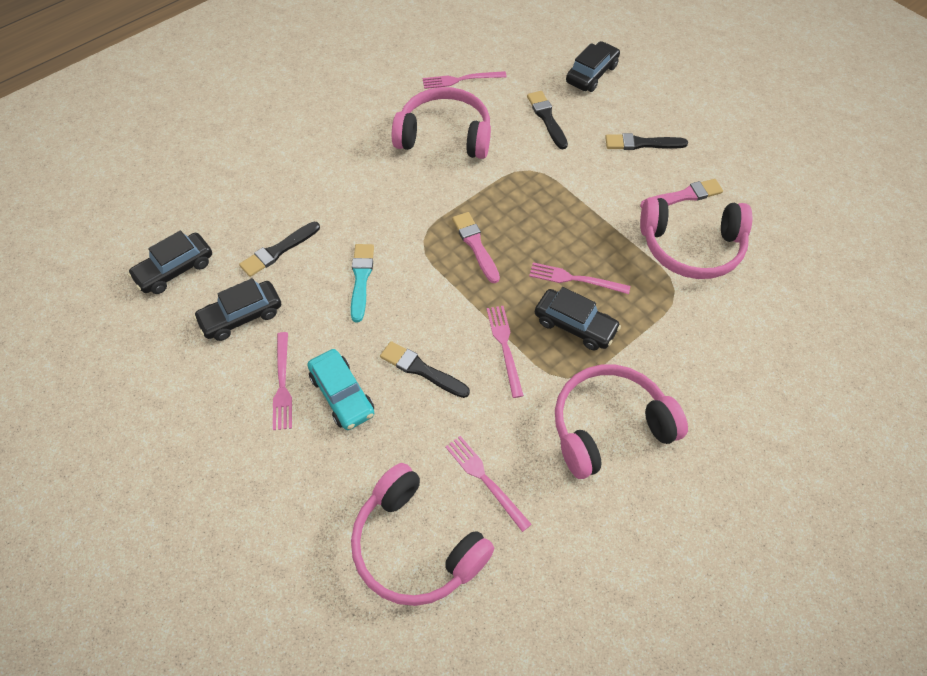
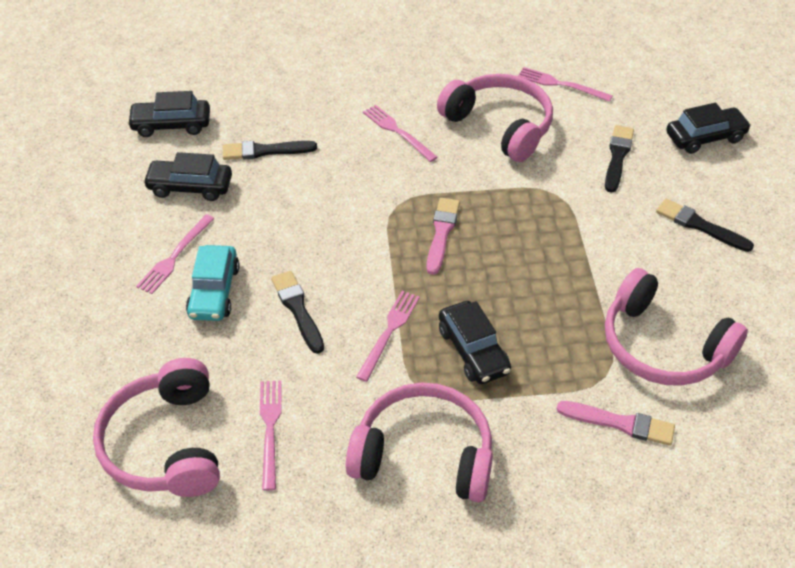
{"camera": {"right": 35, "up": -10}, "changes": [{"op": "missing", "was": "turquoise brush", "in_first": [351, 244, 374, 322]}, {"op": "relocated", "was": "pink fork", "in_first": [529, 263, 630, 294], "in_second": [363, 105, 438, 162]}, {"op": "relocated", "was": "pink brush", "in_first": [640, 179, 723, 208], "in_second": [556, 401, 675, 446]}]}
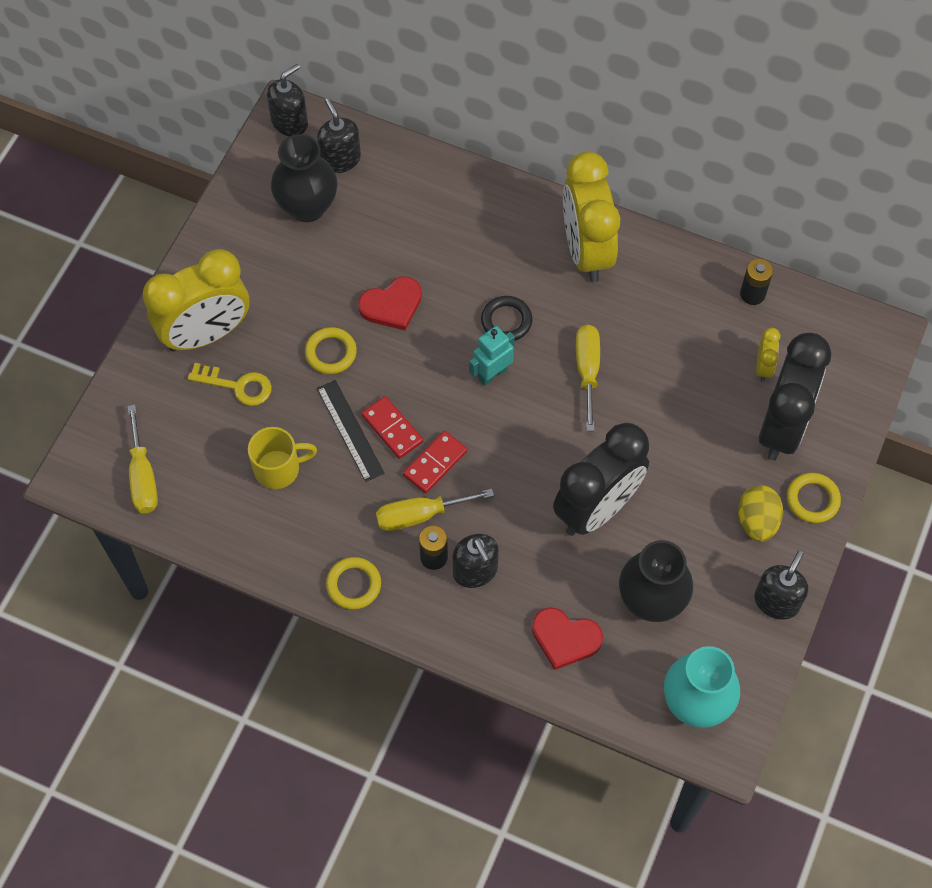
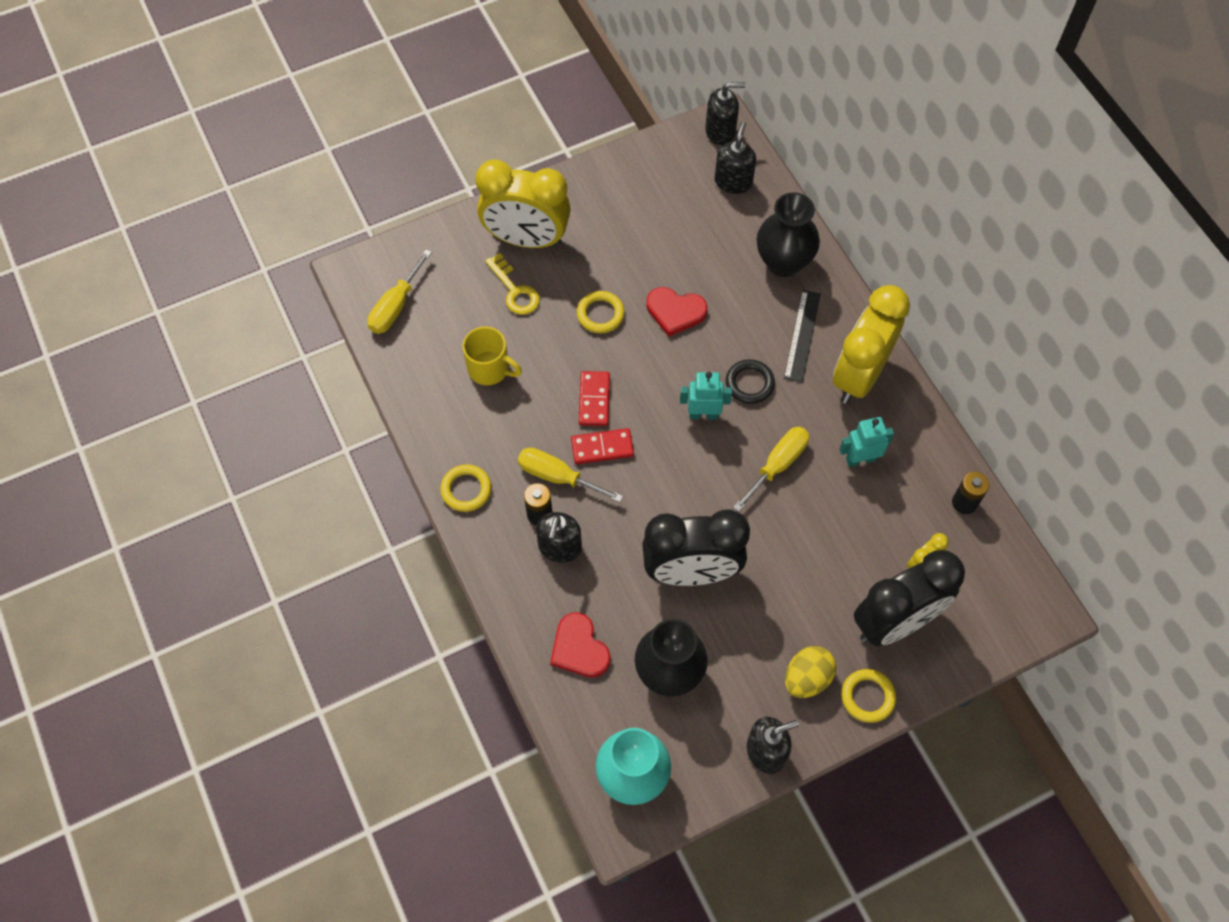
{"camera": {"right": 40, "up": 0}, "changes": [{"op": "appeared", "now": "turquoise robot", "in_second": [839, 417, 894, 467]}, {"op": "relocated", "was": "black vase", "in_first": [271, 134, 337, 222], "in_second": [757, 192, 820, 277]}, {"op": "relocated", "was": "black ruler", "in_first": [317, 380, 384, 482], "in_second": [784, 290, 821, 383]}]}
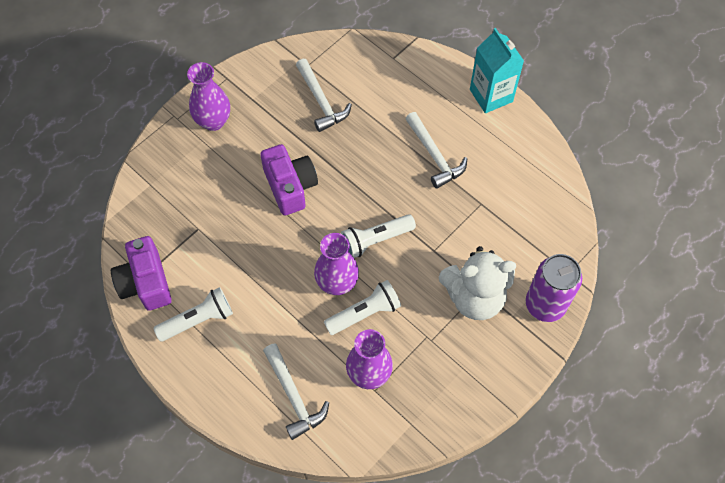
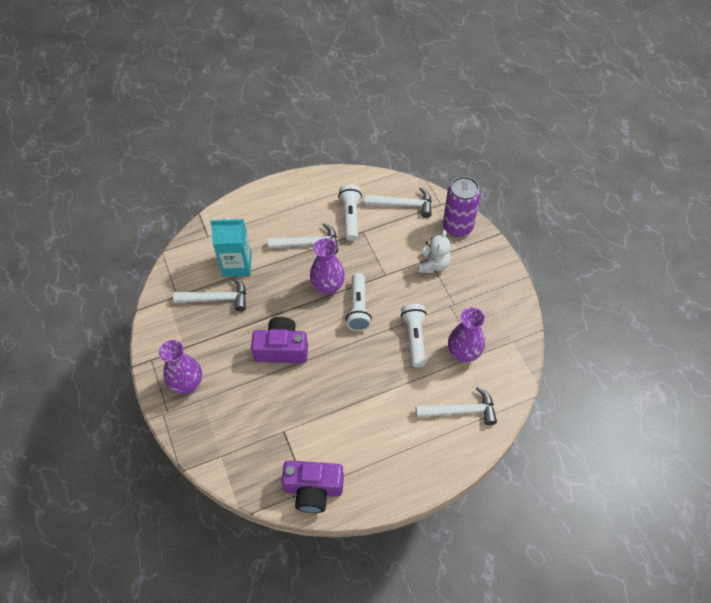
{"camera": {"right": -65, "up": -5}, "changes": [{"op": "appeared", "now": "white hammer", "in_second": [365, 187, 432, 218]}, {"op": "relocated", "was": "white flashlight", "in_first": [154, 287, 233, 341], "in_second": [338, 185, 362, 241]}, {"op": "relocated", "was": "purple vase", "in_first": [314, 233, 359, 295], "in_second": [310, 238, 345, 295]}, {"op": "relocated", "was": "turquoise carton", "in_first": [470, 28, 524, 113], "in_second": [210, 217, 252, 277]}, {"op": "size", "was": "white teddy bear", "in_first": [439, 246, 516, 320], "in_second": [418, 230, 451, 273], "ratio": 0.62}]}
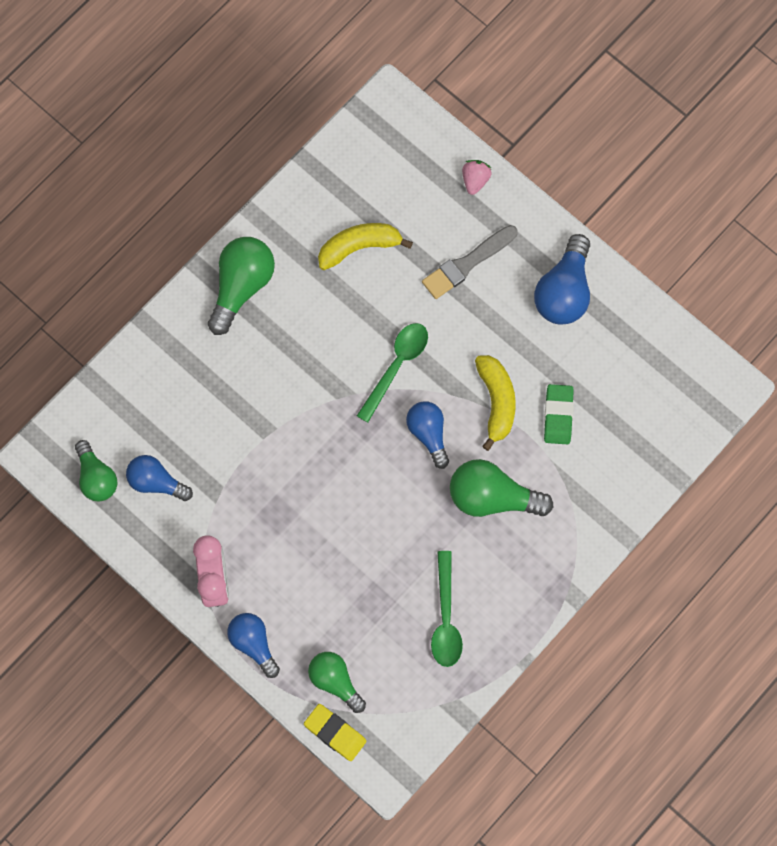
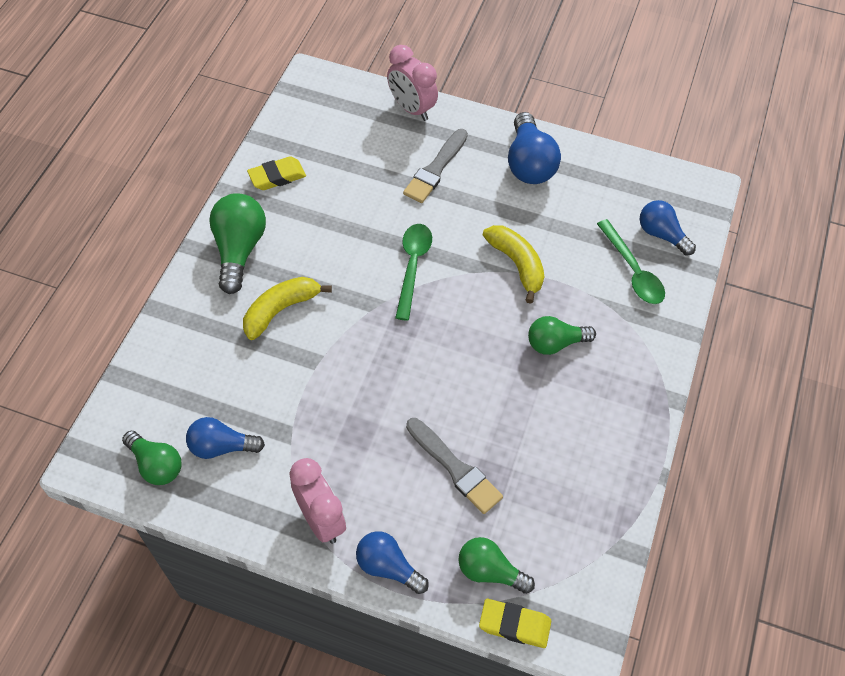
{"camera": {"right": -25, "up": -15}, "changes": [{"op": "missing", "was": "green eraser", "in_first": [544, 384, 574, 444]}, {"op": "appeared", "now": "yellow eraser", "in_second": [247, 156, 306, 190]}, {"op": "appeared", "now": "grey brush", "in_second": [406, 418, 503, 514]}, {"op": "relocated", "was": "yellow banana", "in_first": [318, 223, 413, 270], "in_second": [243, 277, 332, 340]}, {"op": "relocated", "was": "blue light bulb", "in_first": [406, 401, 449, 469], "in_second": [640, 200, 696, 256]}, {"op": "relocated", "was": "green spoon", "in_first": [431, 551, 463, 667], "in_second": [597, 219, 665, 304]}, {"op": "exchanged", "was": "pink strawberry", "now": "pink clock", "in_first": [462, 160, 492, 195], "in_second": [387, 45, 438, 121]}, {"op": "size", "was": "green light bulb", "in_first": [450, 459, 553, 517], "in_second": [528, 316, 596, 355], "ratio": 0.66}]}
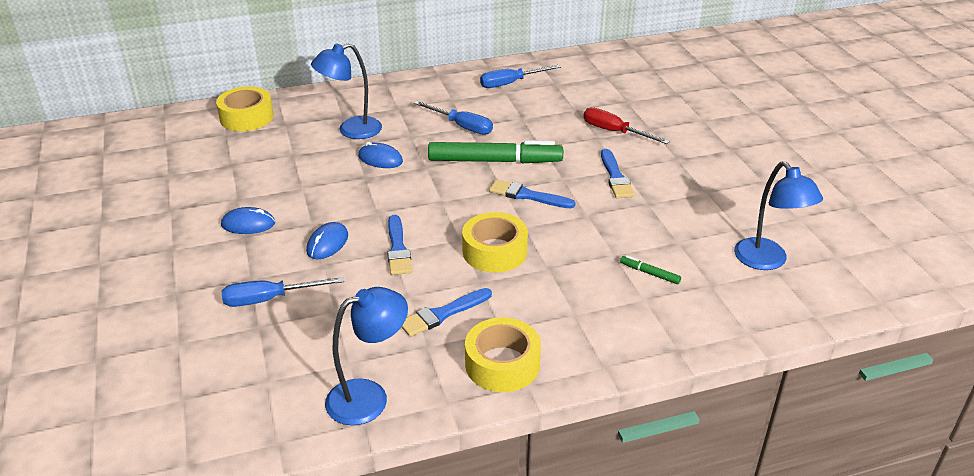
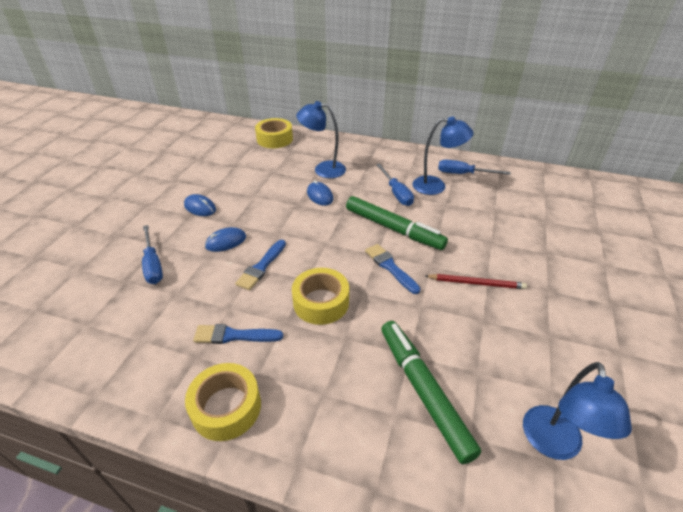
{"camera": {"right": 35, "up": 5}, "changes": [{"op": "missing", "was": "red screwdriver", "in_first": [584, 107, 670, 144]}, {"op": "relocated", "was": "blue lamp", "in_first": [325, 287, 408, 425], "in_second": [413, 117, 473, 195]}, {"op": "exchanged", "was": "blue brush", "now": "red pencil", "in_first": [601, 149, 635, 198], "in_second": [425, 274, 527, 289]}, {"op": "spun", "was": "blue screwdriver", "in_first": [221, 277, 344, 307], "in_second": [142, 225, 163, 284], "clockwise": -135}, {"op": "size", "was": "green marker", "in_first": [620, 255, 681, 284], "in_second": [381, 321, 481, 464], "ratio": 2.49}]}
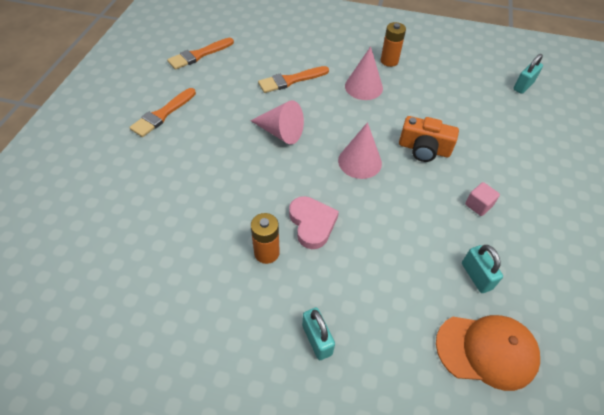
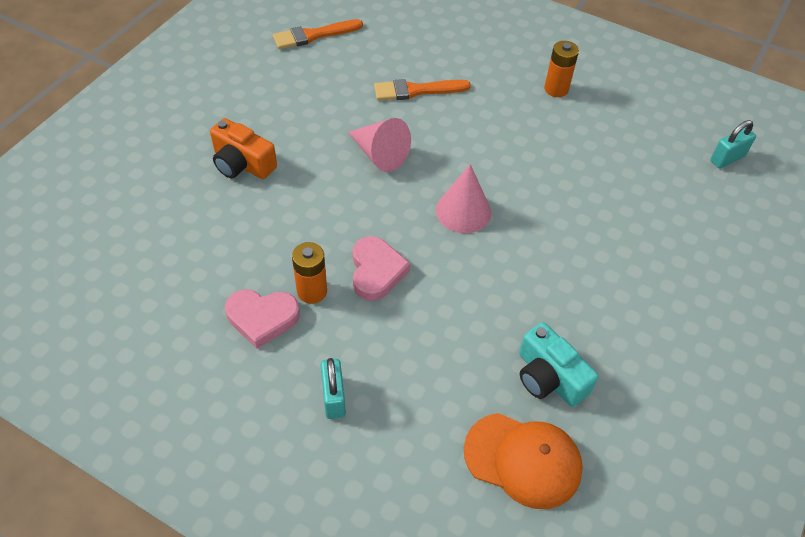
{"camera": {"right": 15, "up": 0}, "changes": [{"op": "missing", "was": "orange brush", "in_first": [129, 88, 196, 137]}, {"op": "missing", "was": "pink cone", "in_first": [345, 46, 383, 100]}, {"op": "missing", "was": "pink cube", "in_first": [465, 182, 500, 216]}, {"op": "appeared", "now": "pink heart", "in_second": [225, 289, 300, 349]}, {"op": "relocated", "was": "orange camera", "in_first": [399, 116, 459, 162], "in_second": [210, 118, 277, 179]}, {"op": "exchanged", "was": "turquoise padlock", "now": "turquoise camera", "in_first": [462, 245, 503, 293], "in_second": [519, 322, 598, 407]}]}
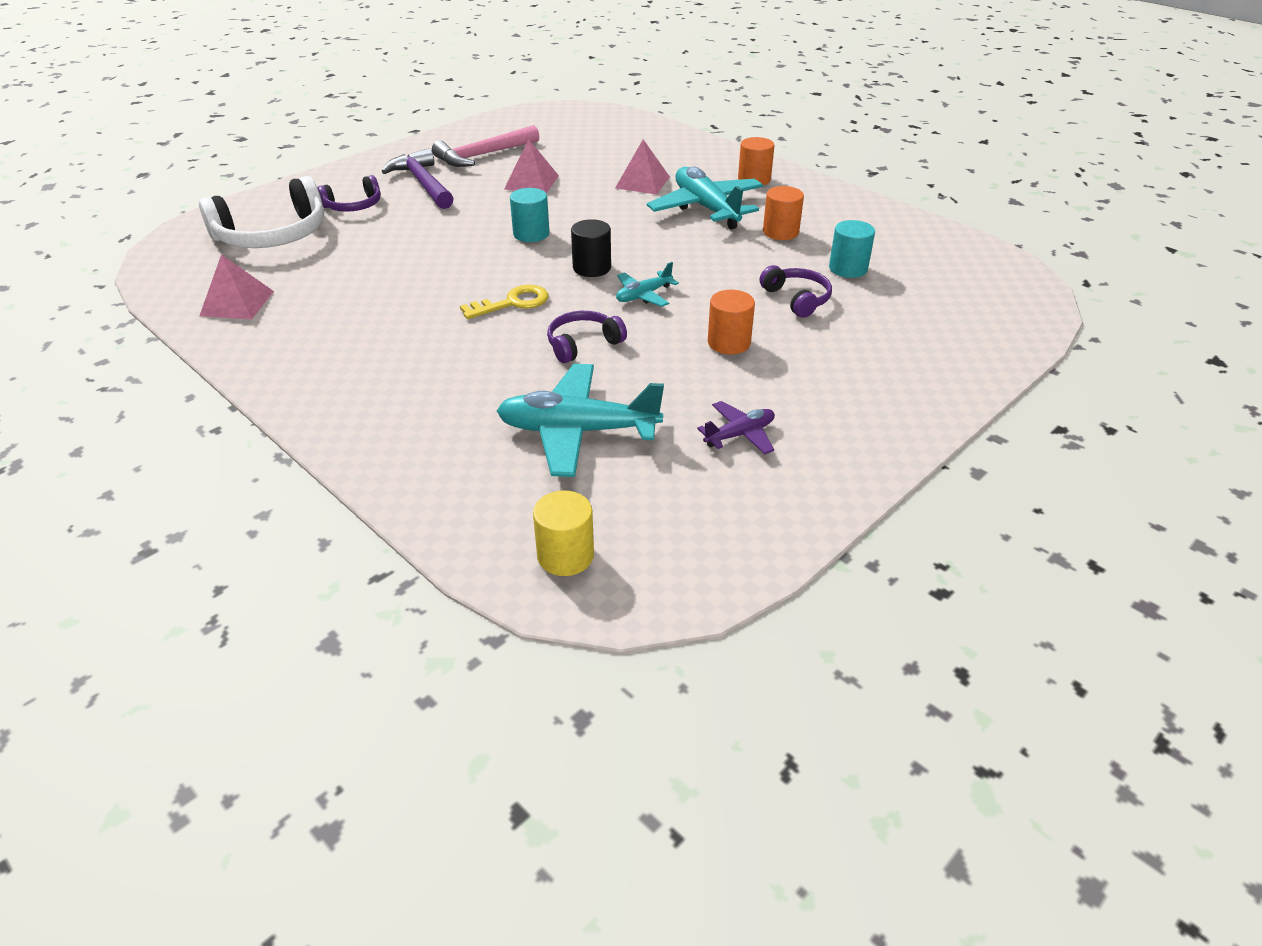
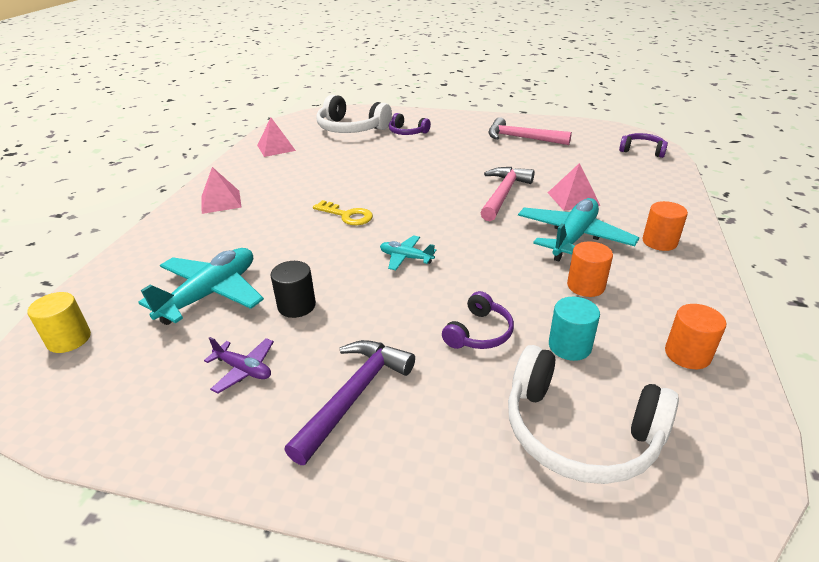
{"camera": {"right": 60, "up": -5}, "changes": [{"op": "missing", "was": "turquoise cylinder", "in_first": [510, 188, 549, 242]}, {"op": "appeared", "now": "pink hammer", "in_second": [480, 167, 535, 221]}, {"op": "appeared", "now": "white headphones", "in_second": [508, 345, 679, 484]}, {"op": "relocated", "was": "purple hammer", "in_first": [381, 148, 454, 209], "in_second": [284, 340, 415, 465]}, {"op": "relocated", "was": "pink pyramid", "in_first": [504, 139, 559, 193], "in_second": [201, 167, 241, 214]}, {"op": "relocated", "was": "purple headphones", "in_first": [547, 311, 627, 363], "in_second": [619, 133, 668, 158]}, {"op": "relocated", "was": "black cylinder", "in_first": [571, 219, 611, 277], "in_second": [270, 261, 316, 318]}, {"op": "relocated", "was": "orange cylinder", "in_first": [708, 290, 755, 355], "in_second": [665, 304, 726, 369]}, {"op": "spun", "was": "turquoise plane", "in_first": [497, 364, 664, 477], "in_second": [138, 248, 264, 325], "clockwise": 60}]}
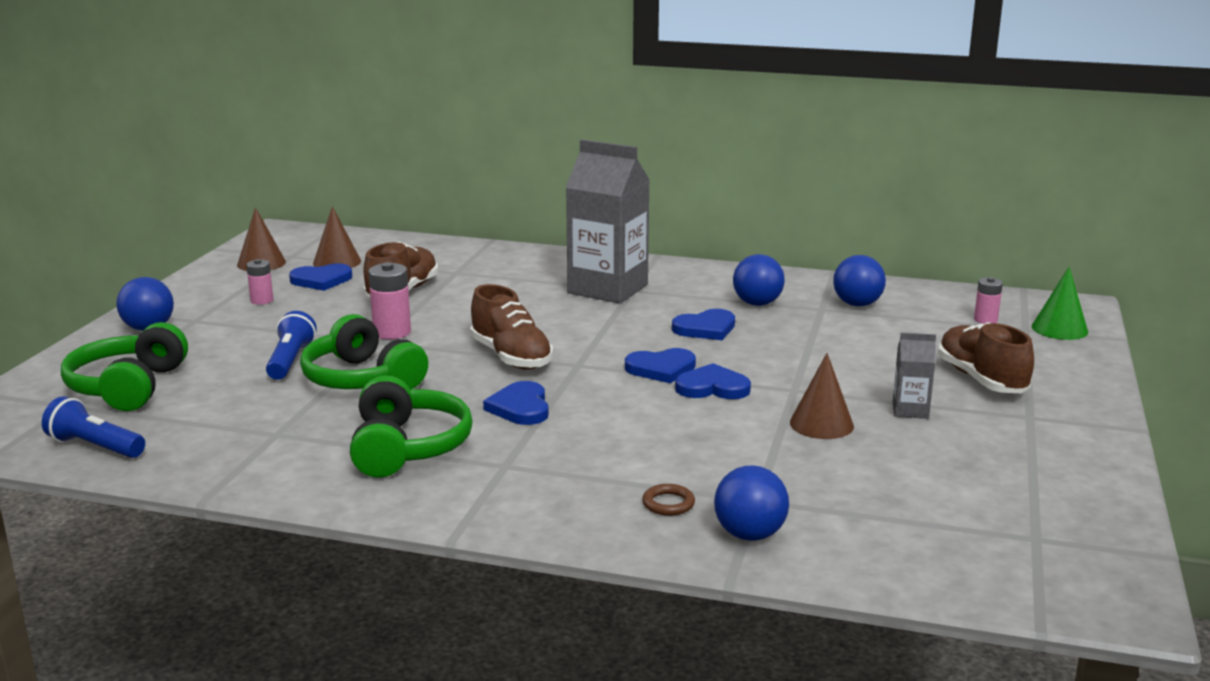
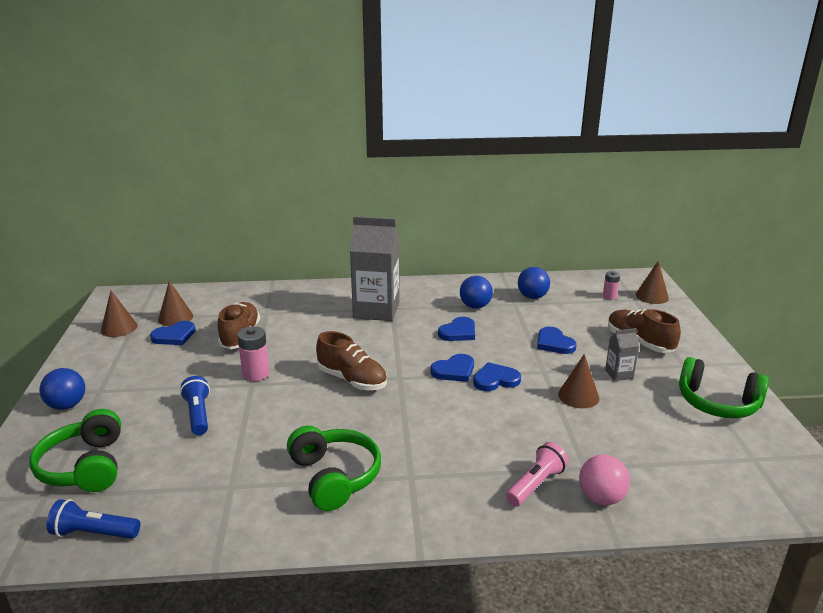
{"camera": {"right": -20, "up": 5}, "changes": [{"op": "missing", "was": "pink battery", "in_first": [246, 259, 273, 305]}, {"op": "relocated", "was": "green headphones", "in_first": [300, 314, 428, 389], "in_second": [679, 357, 769, 418]}, {"op": "relocated", "was": "blue heart", "in_first": [483, 381, 549, 425], "in_second": [537, 327, 577, 354]}, {"op": "exchanged", "was": "brown ring", "now": "pink flashlight", "in_first": [642, 484, 695, 516], "in_second": [506, 442, 569, 506]}, {"op": "colour", "was": "blue ball", "now": "pink ball", "in_first": [714, 465, 789, 541], "in_second": [579, 455, 630, 505]}, {"op": "colour", "was": "green cone", "now": "brown cone", "in_first": [1032, 267, 1088, 340], "in_second": [635, 260, 669, 304]}]}
